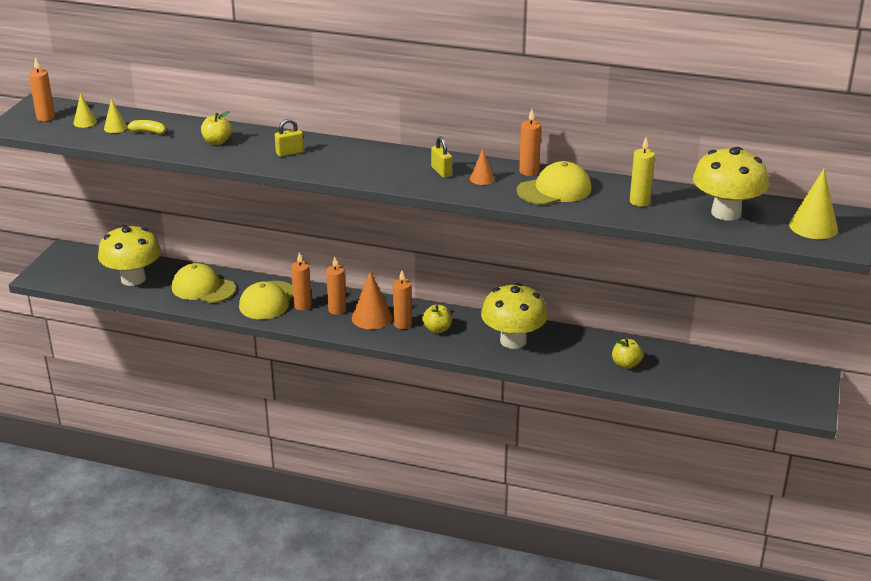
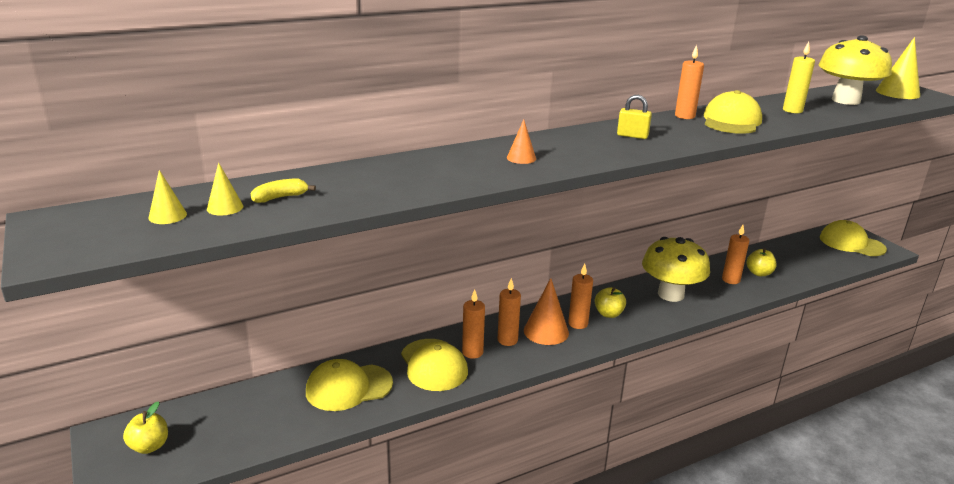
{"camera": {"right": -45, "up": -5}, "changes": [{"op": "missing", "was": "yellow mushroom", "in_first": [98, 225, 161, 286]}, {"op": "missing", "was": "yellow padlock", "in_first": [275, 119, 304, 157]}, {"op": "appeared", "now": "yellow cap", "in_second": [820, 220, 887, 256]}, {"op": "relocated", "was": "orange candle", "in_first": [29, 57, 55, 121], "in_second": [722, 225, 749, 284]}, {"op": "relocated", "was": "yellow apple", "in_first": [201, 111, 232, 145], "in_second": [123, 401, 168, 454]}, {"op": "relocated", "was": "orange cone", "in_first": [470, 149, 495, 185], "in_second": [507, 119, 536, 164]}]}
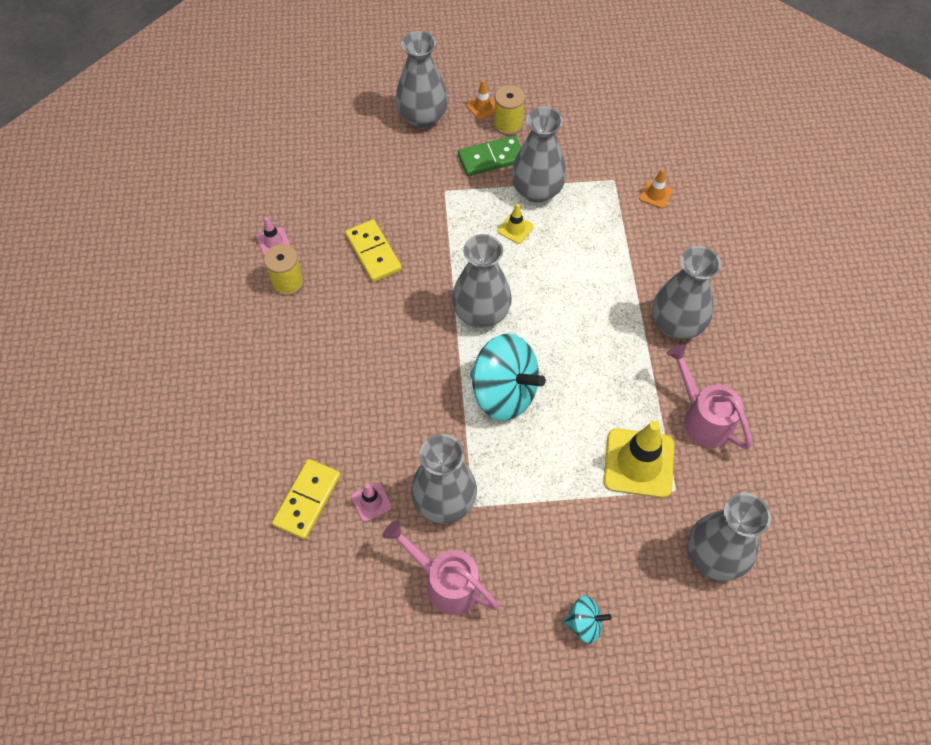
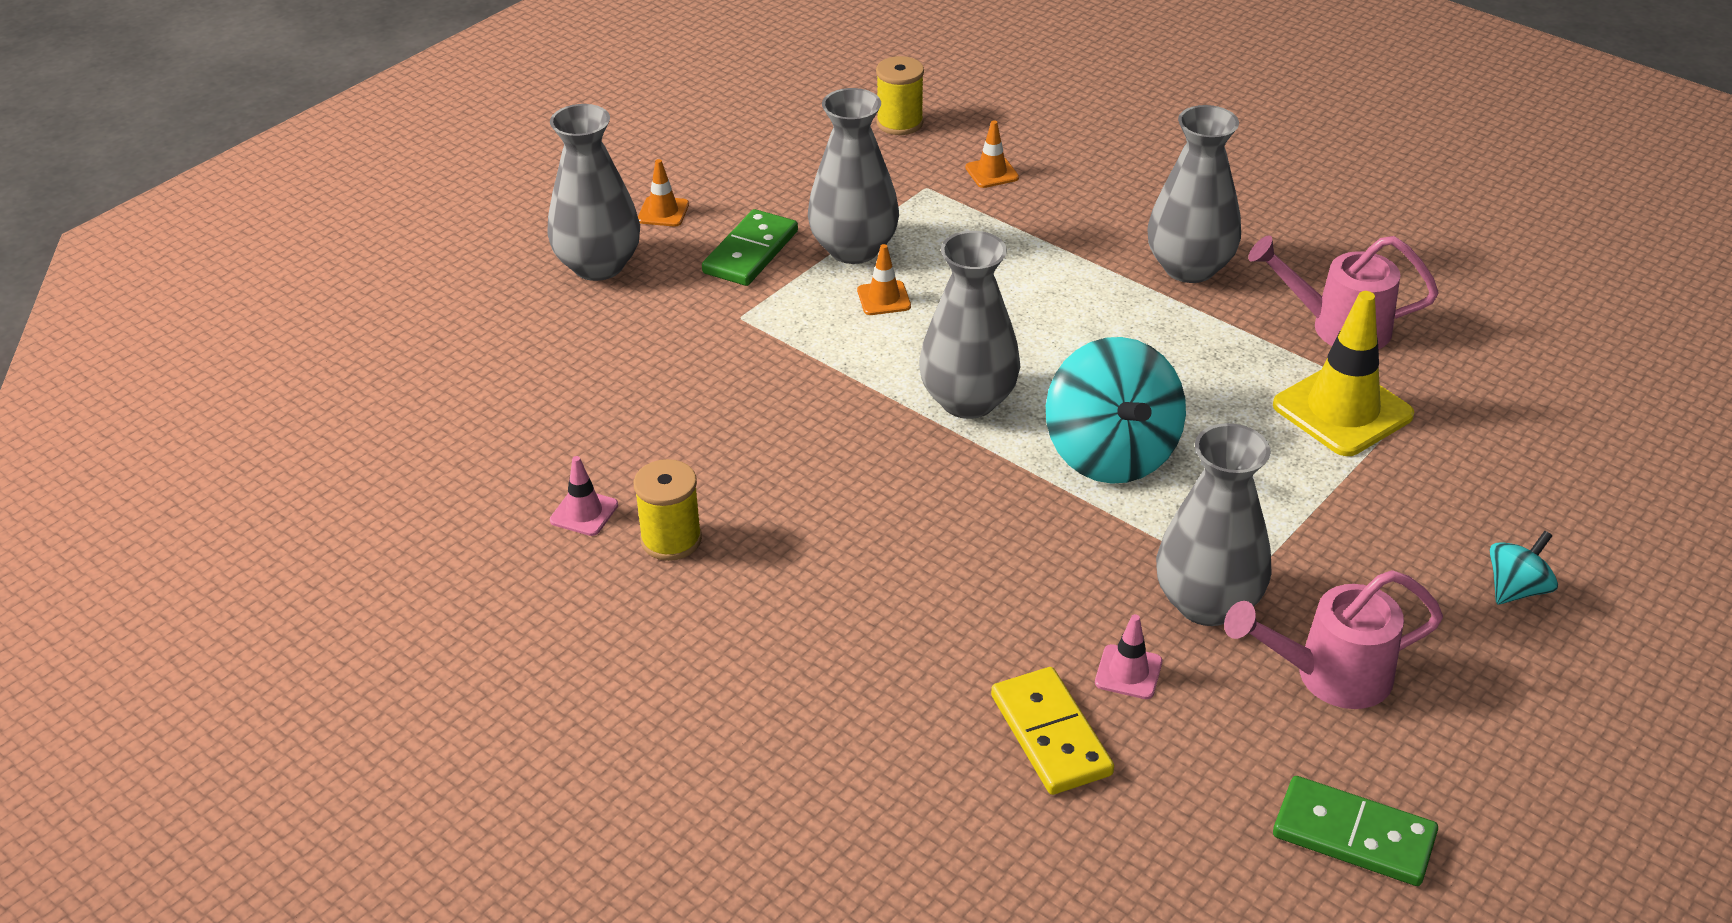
{"camera": {"right": -45, "up": -20}, "changes": [{"op": "missing", "was": "yellow domino", "in_first": [345, 219, 402, 282]}, {"op": "missing", "was": "grey vase", "in_first": [688, 493, 771, 581]}, {"op": "appeared", "now": "green domino", "in_second": [1273, 776, 1438, 886]}, {"op": "relocated", "was": "yellow spool", "in_first": [494, 85, 525, 135], "in_second": [876, 56, 924, 135]}, {"op": "colour", "was": "yellow traffic cone", "now": "orange traffic cone", "in_first": [498, 204, 534, 244], "in_second": [857, 244, 911, 315]}, {"op": "spun", "was": "turquoise spinning top", "in_first": [470, 334, 546, 421], "in_second": [1046, 337, 1186, 484], "clockwise": 90}]}
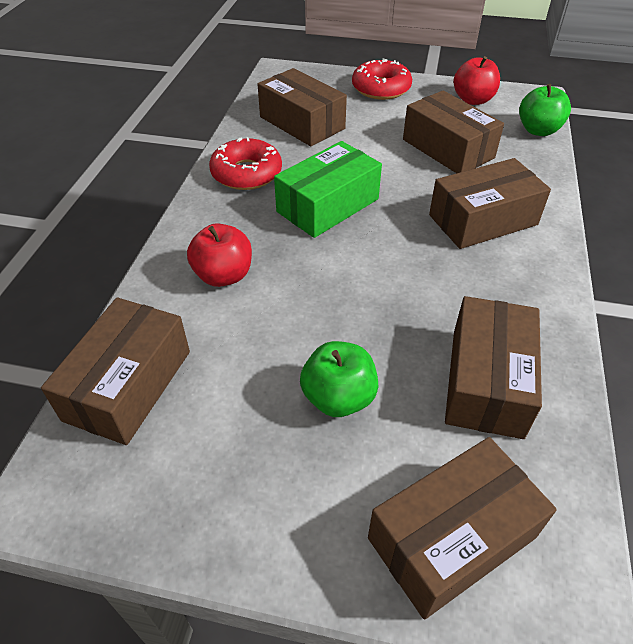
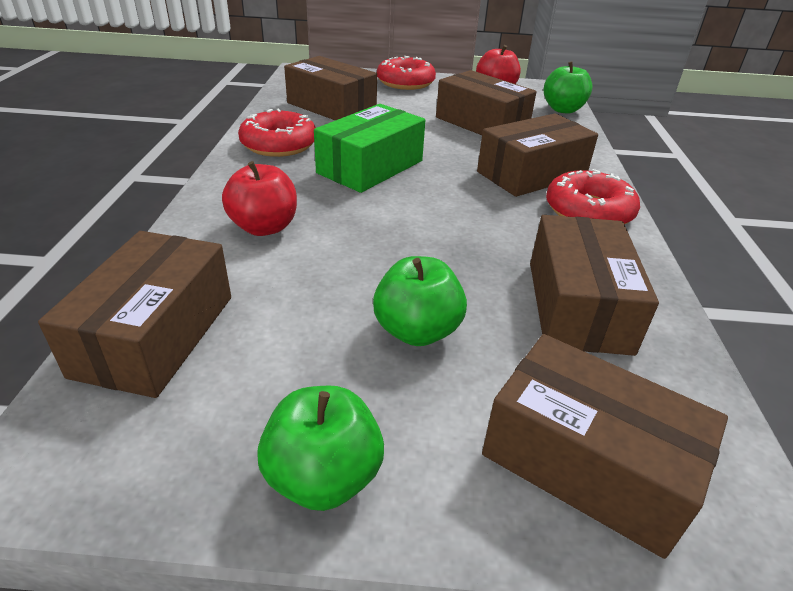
{"camera": {"right": -10, "up": -10}, "changes": [{"op": "appeared", "now": "green apple", "in_second": [257, 386, 384, 511]}, {"op": "appeared", "now": "red donut", "in_second": [546, 169, 640, 224]}, {"op": "spun", "was": "brown box", "in_first": [368, 437, 557, 619], "in_second": [482, 334, 728, 559], "clockwise": 75}]}
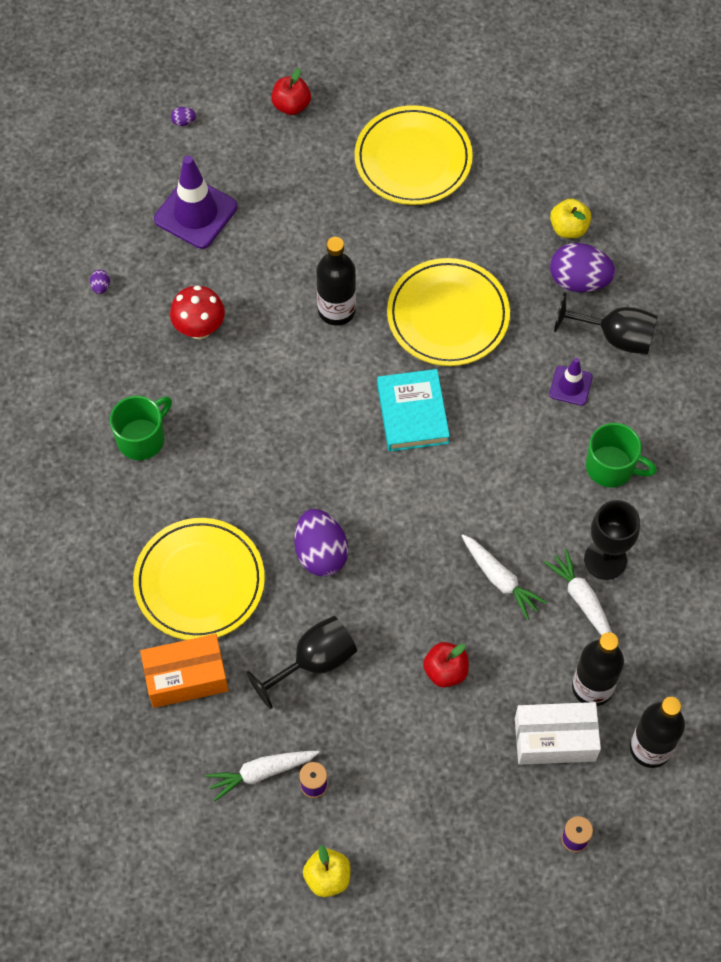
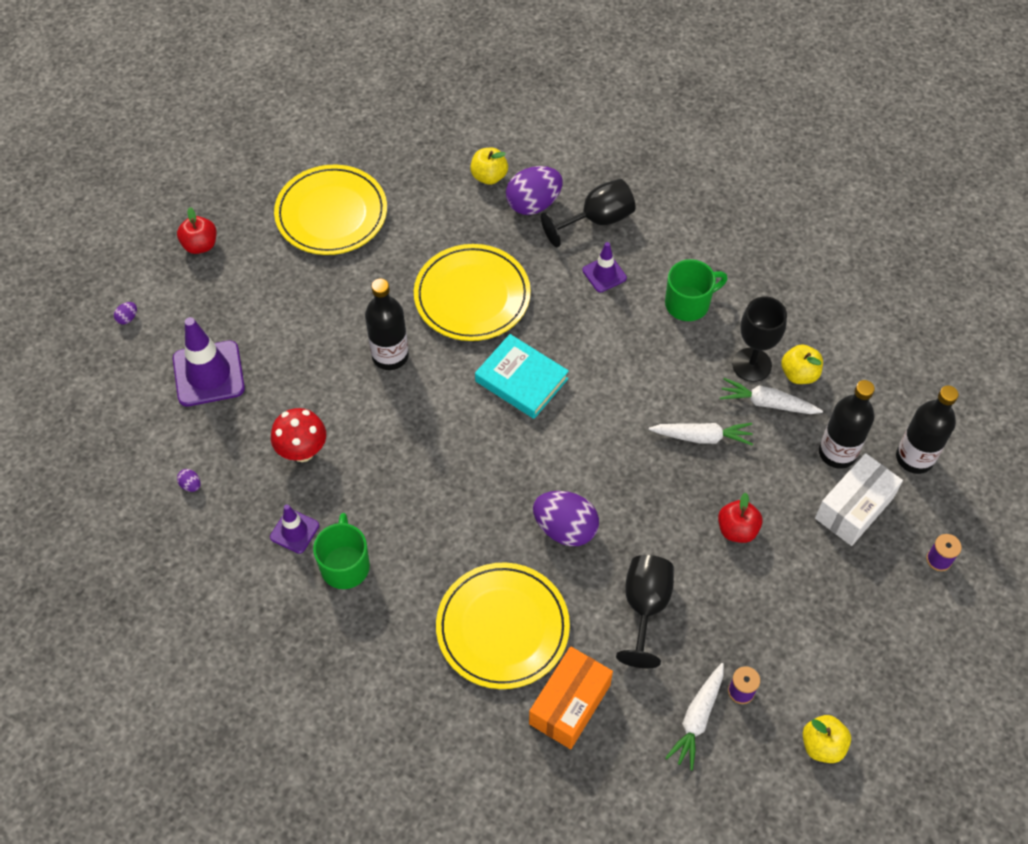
{"camera": {"right": -45, "up": -5}, "changes": [{"op": "appeared", "now": "purple traffic cone", "in_second": [270, 504, 319, 554]}, {"op": "appeared", "now": "yellow apple", "in_second": [781, 344, 823, 384]}]}
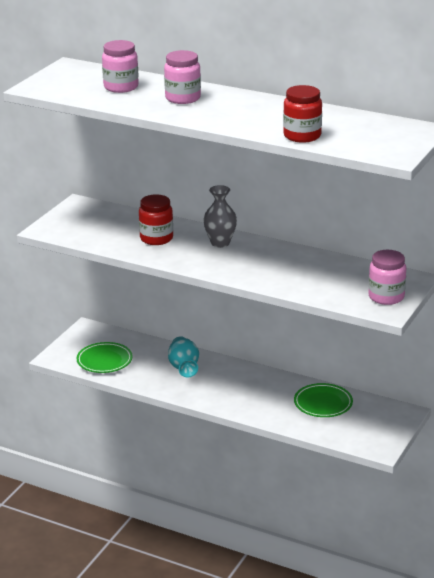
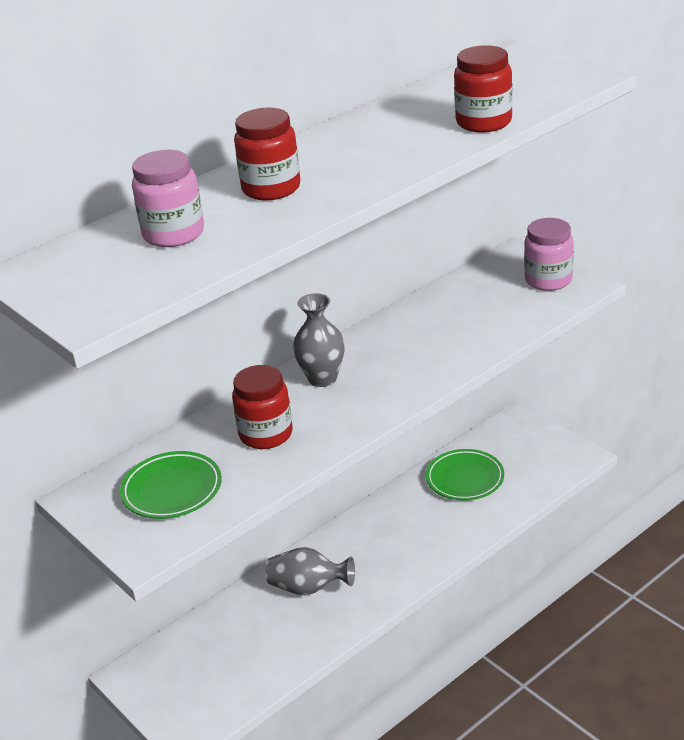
{"camera": {"right": -65, "up": 5}, "changes": [{"op": "relocated", "was": "green plate", "in_first": [77, 342, 133, 373], "in_second": [120, 451, 222, 519]}, {"op": "colour", "was": "pink jar", "now": "red jar", "in_first": [164, 50, 201, 104], "in_second": [234, 108, 300, 200]}, {"op": "colour", "was": "turquoise vase", "now": "grey vase", "in_first": [168, 336, 199, 378], "in_second": [265, 547, 355, 596]}]}
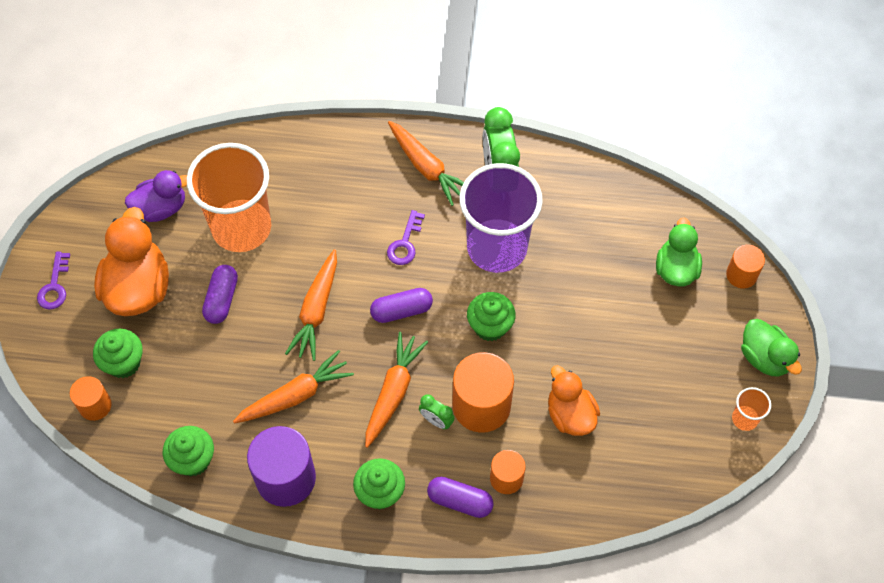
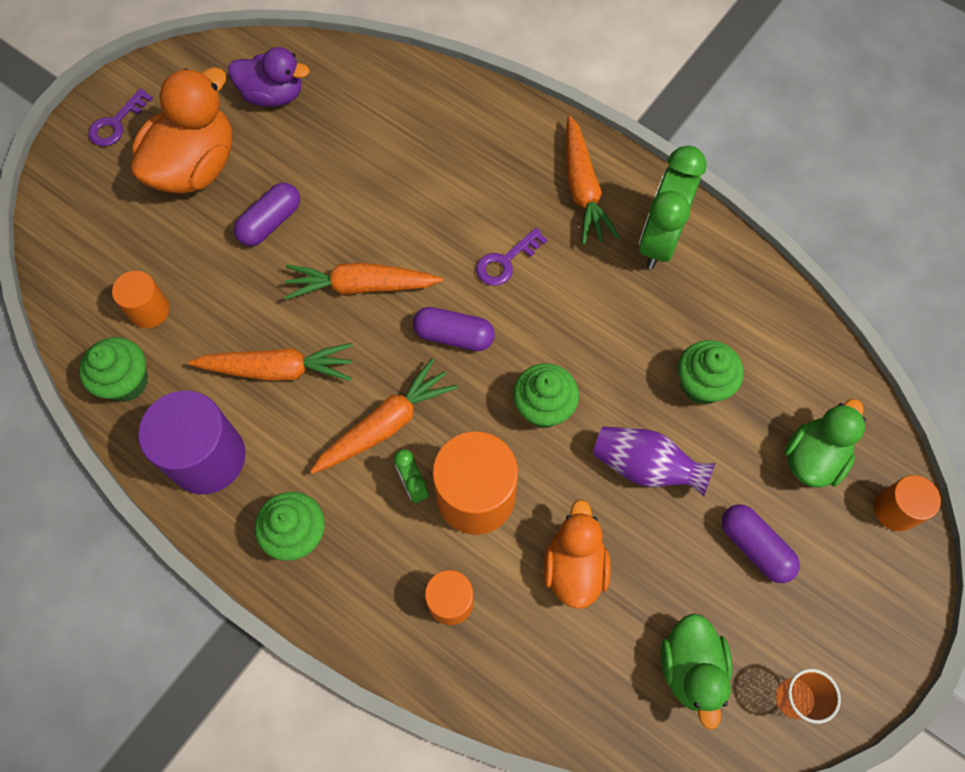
{"camera": {"right": 30, "up": 5}, "changes": [{"op": "missing", "was": "orange cup", "in_first": [187, 143, 271, 252]}, {"op": "missing", "was": "purple cup", "in_first": [459, 163, 543, 273]}, {"op": "appeared", "now": "purple vase", "in_second": [593, 427, 715, 496]}, {"op": "relocated", "was": "orange cylinder", "in_first": [70, 376, 112, 421], "in_second": [112, 271, 169, 328]}, {"op": "relocated", "was": "green cupcake", "in_first": [93, 329, 143, 378], "in_second": [678, 340, 744, 405]}, {"op": "relocated", "was": "purple capsule", "in_first": [427, 477, 494, 518], "in_second": [721, 504, 800, 583]}, {"op": "relocated", "was": "green duck", "in_first": [741, 319, 802, 376], "in_second": [660, 613, 732, 730]}, {"op": "spun", "was": "orange carrot", "in_first": [285, 249, 337, 361], "in_second": [284, 263, 443, 300], "clockwise": 45}]}
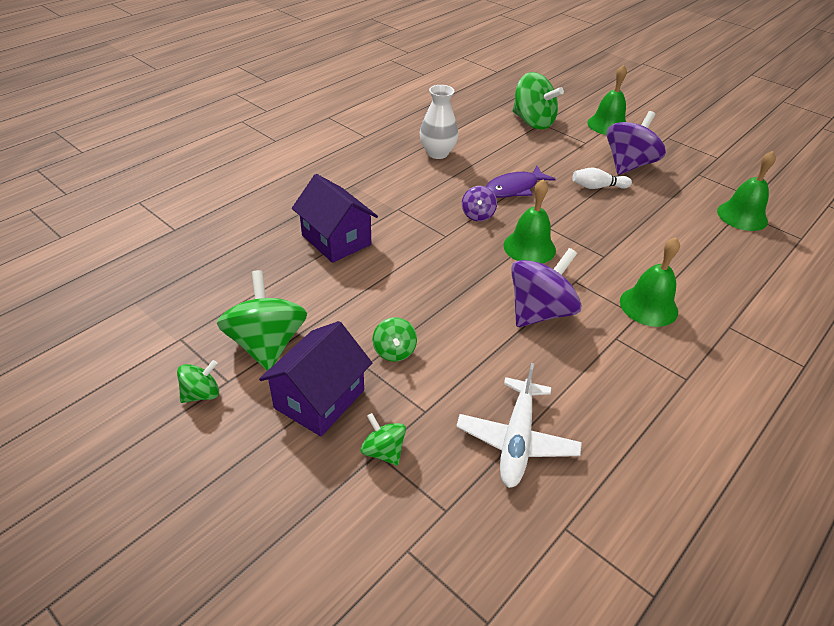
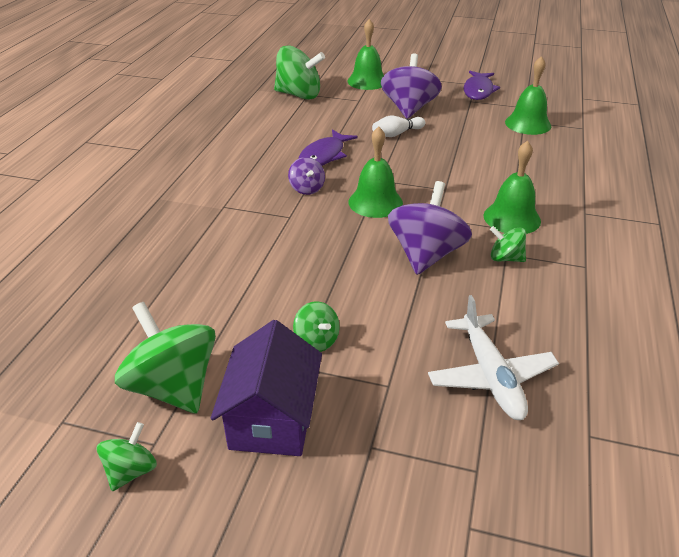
{"camera": {"right": -25, "up": -5}, "changes": [{"op": "missing", "was": "purple house", "in_first": [292, 174, 378, 263]}, {"op": "missing", "was": "white vase", "in_first": [420, 85, 458, 159]}, {"op": "appeared", "now": "purple fish", "in_second": [464, 71, 500, 100]}, {"op": "relocated", "was": "green spinning top", "in_first": [360, 413, 406, 466], "in_second": [490, 226, 526, 262]}]}
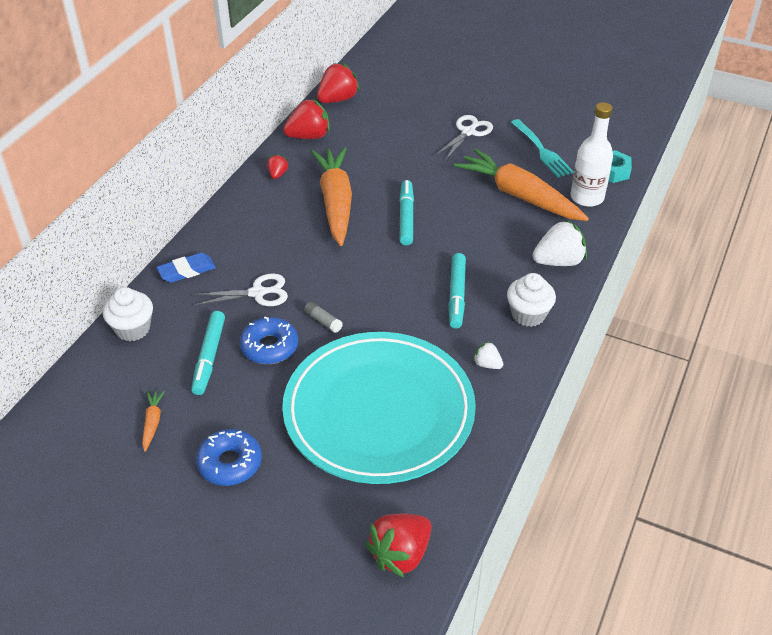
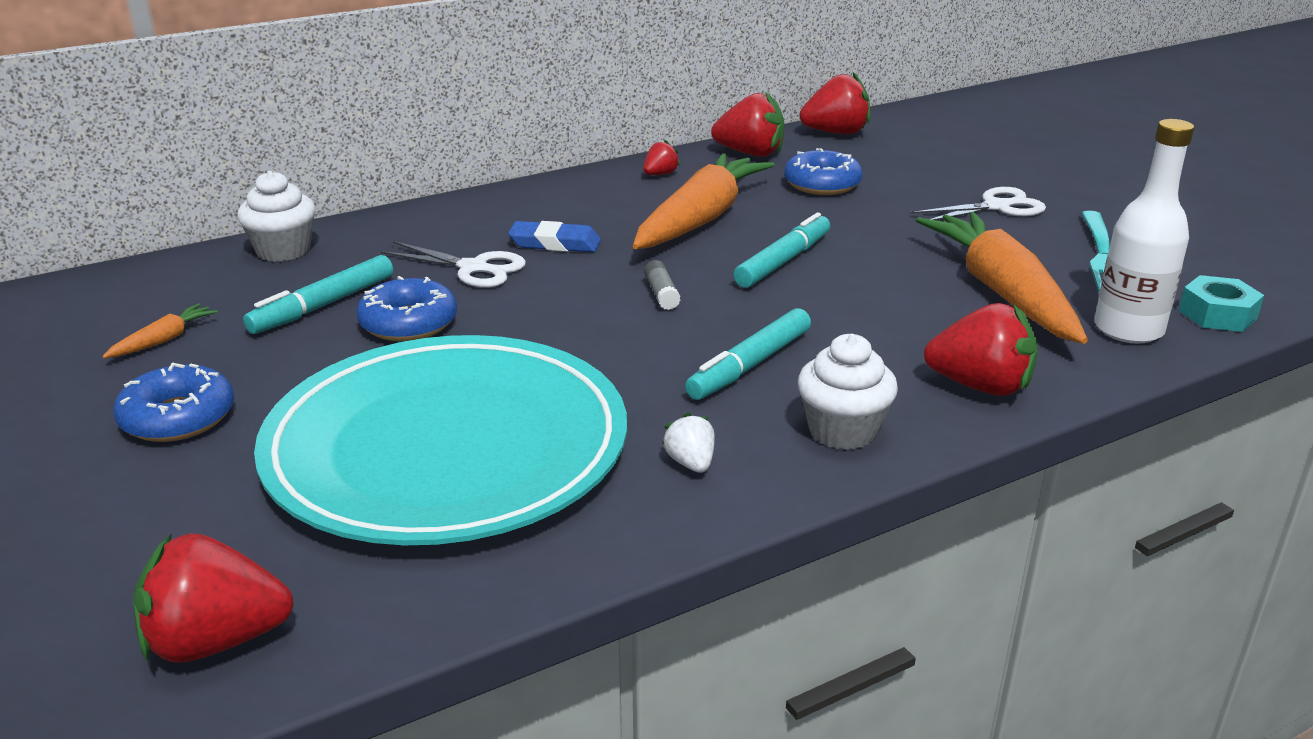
{"camera": {"right": 35, "up": -15}, "changes": [{"op": "appeared", "now": "blue donut", "in_second": [784, 148, 863, 195]}, {"op": "relocated", "was": "blue eraser", "in_first": [157, 252, 216, 283], "in_second": [508, 221, 601, 252]}, {"op": "relocated", "was": "grey glue stick", "in_first": [304, 301, 343, 333], "in_second": [644, 260, 681, 310]}, {"op": "colour", "was": "white strawberry", "now": "red strawberry", "in_first": [533, 219, 587, 266], "in_second": [924, 303, 1038, 396]}]}
